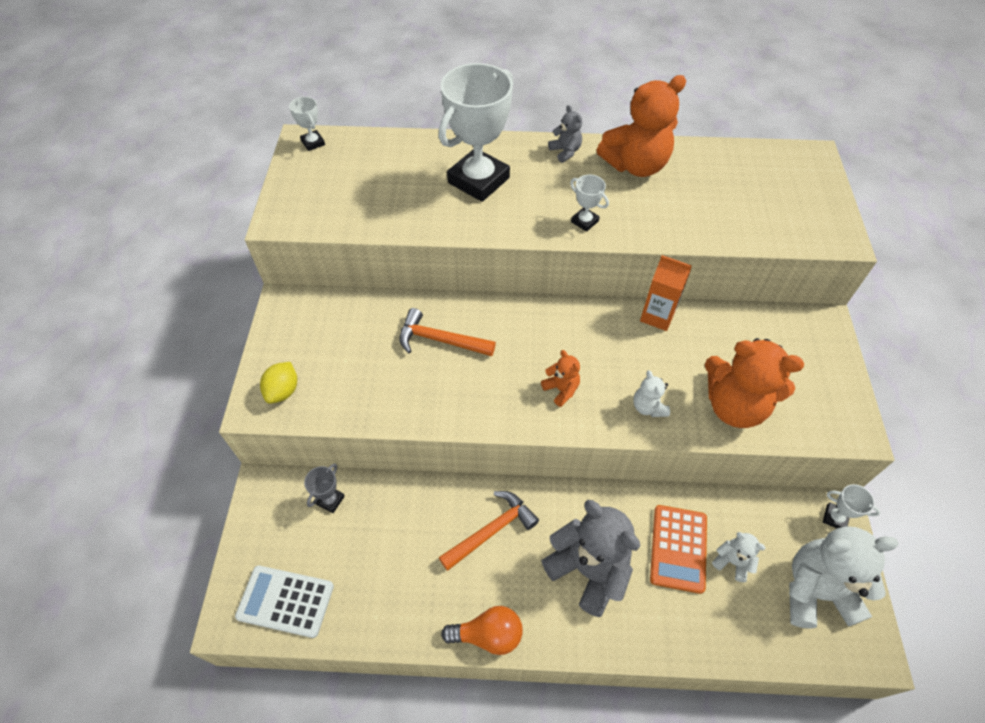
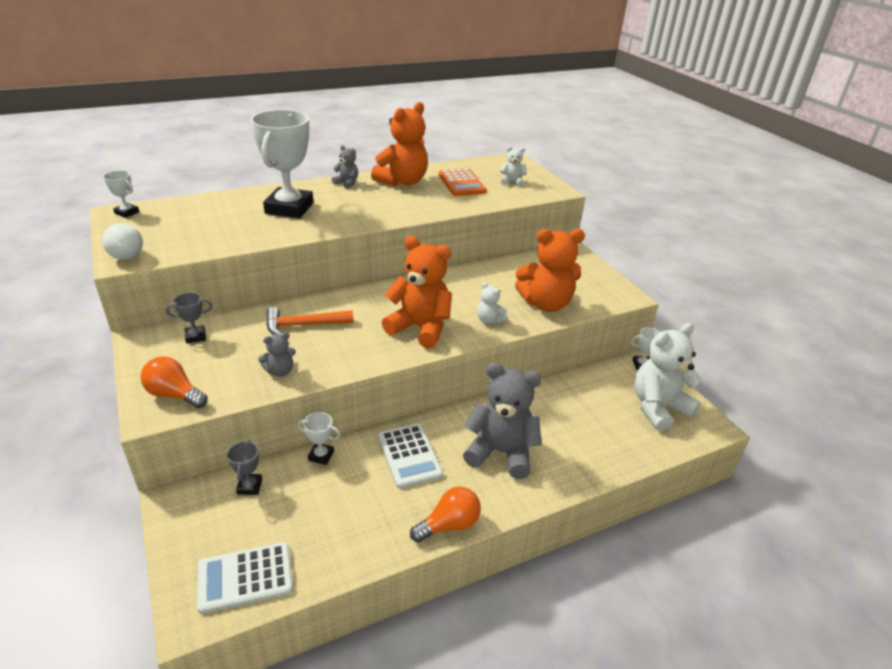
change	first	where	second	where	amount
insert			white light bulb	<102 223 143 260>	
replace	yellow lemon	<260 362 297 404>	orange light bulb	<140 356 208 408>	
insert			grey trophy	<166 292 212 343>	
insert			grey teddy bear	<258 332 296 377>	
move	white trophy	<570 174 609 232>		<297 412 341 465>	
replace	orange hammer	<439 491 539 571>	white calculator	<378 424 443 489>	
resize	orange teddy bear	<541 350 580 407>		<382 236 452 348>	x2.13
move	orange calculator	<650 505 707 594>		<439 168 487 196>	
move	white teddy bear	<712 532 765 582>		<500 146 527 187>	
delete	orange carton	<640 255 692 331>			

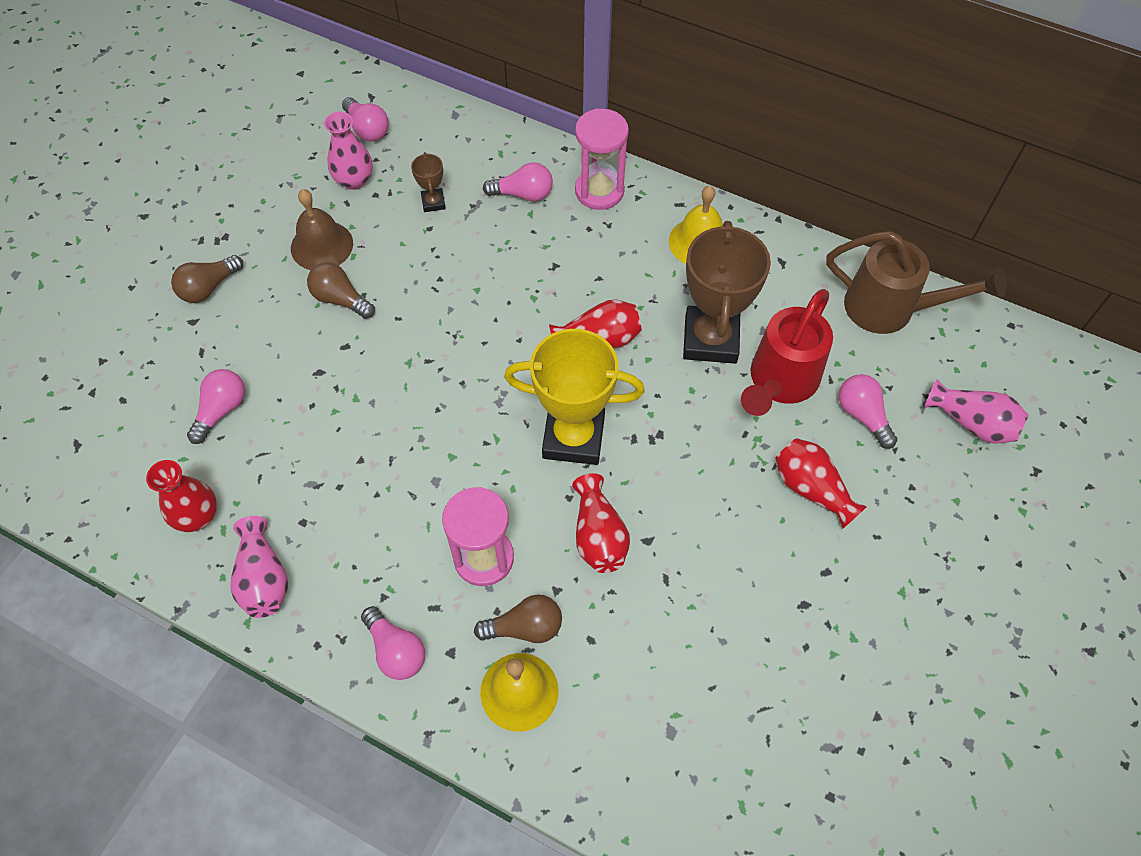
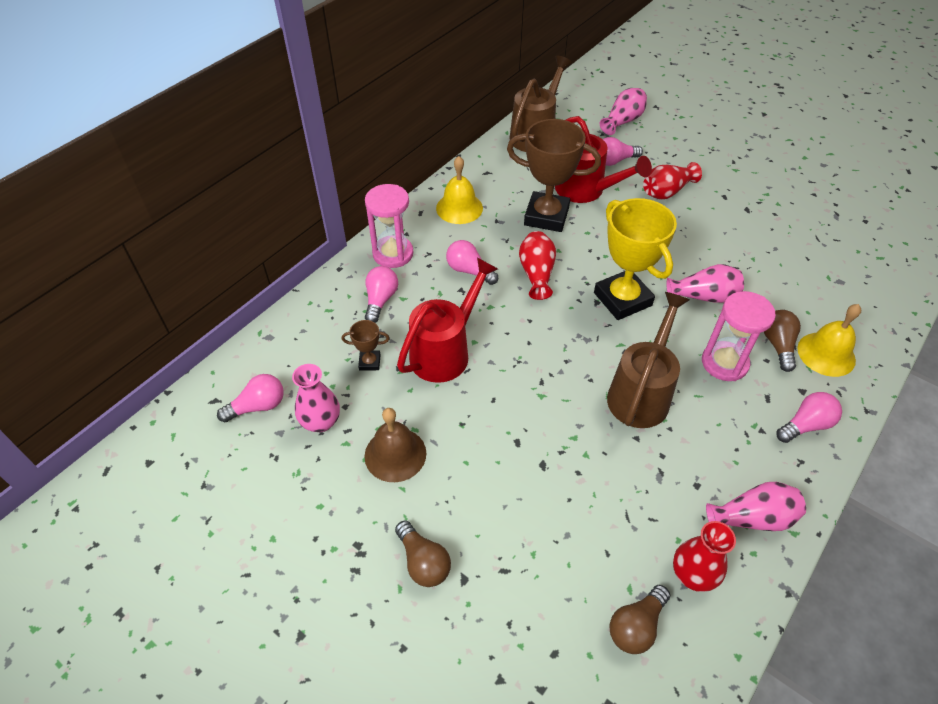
change	first	where	second	where	amount
insert			red watering can	<397 258 498 383>	
move	pink light bulb	<187 369 245 444>		<446 240 498 285>	
rotate	yellow trophy	<504 329 645 465>		<594 198 677 320>	45 degrees counterclockwise
insert			brown watering can	<607 292 689 428>	
move	brown light bulb	<307 262 375 319>		<610 585 670 654>	
recolor	red vase	<572 473 630 573>	pink vase	<666 264 744 303>	

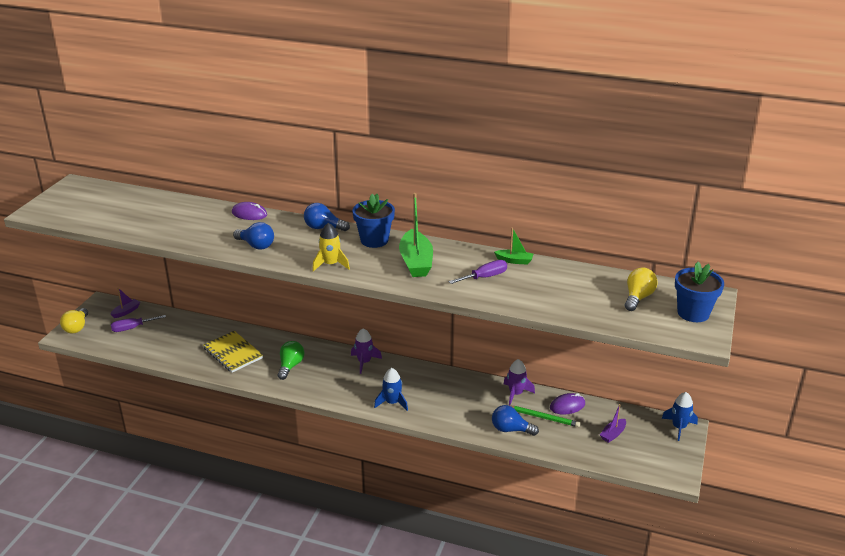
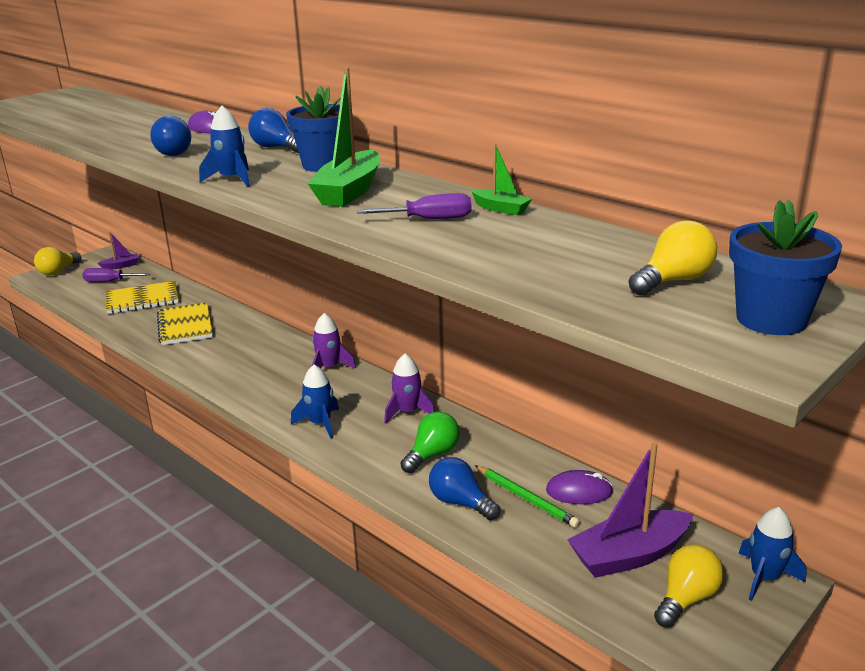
change	first	where	second	where	amount
insert			yellow notebook	<106 281 179 314>	
recolor	yellow rocket	<312 223 350 272>	blue rocket	<199 106 250 187>	
move	purple rocket	<504 359 535 405>		<384 354 435 424>	
move	green light bulb	<278 341 304 380>		<400 411 460 473>	
resize	purple boat	<600 404 626 443>		<567 442 693 578>	x1.94
insert			yellow light bulb	<654 544 724 628>	

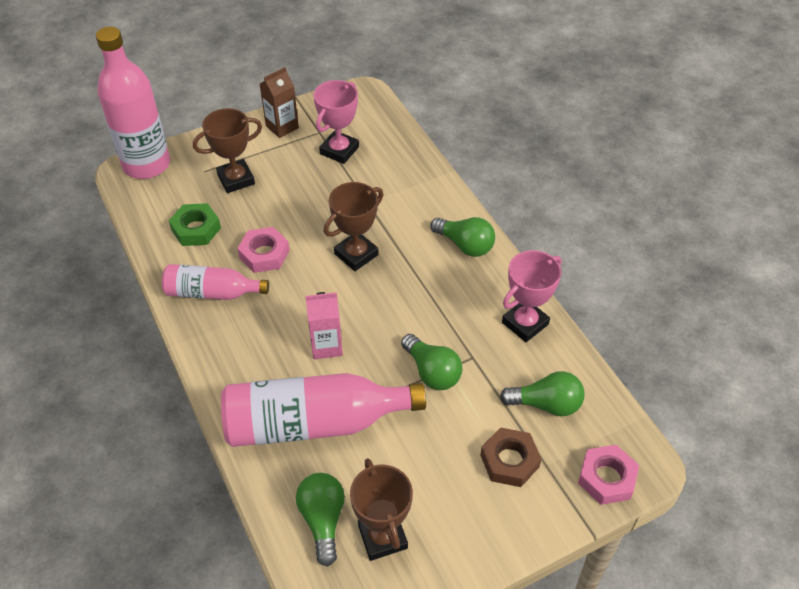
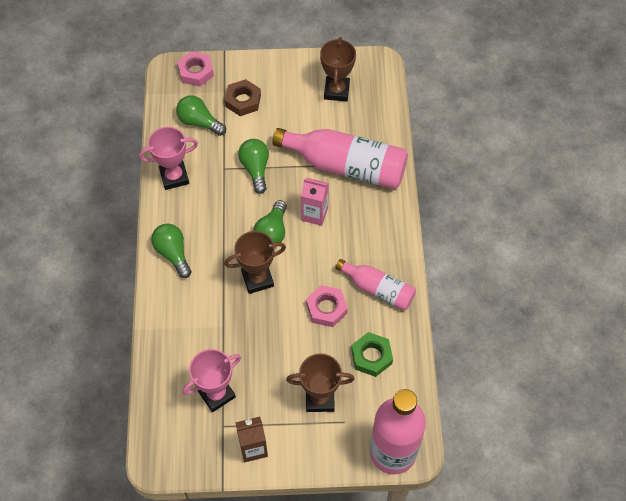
change	first	where	second	where	amount
move	green light bulb	<296 473 345 567>		<253 200 287 243>	

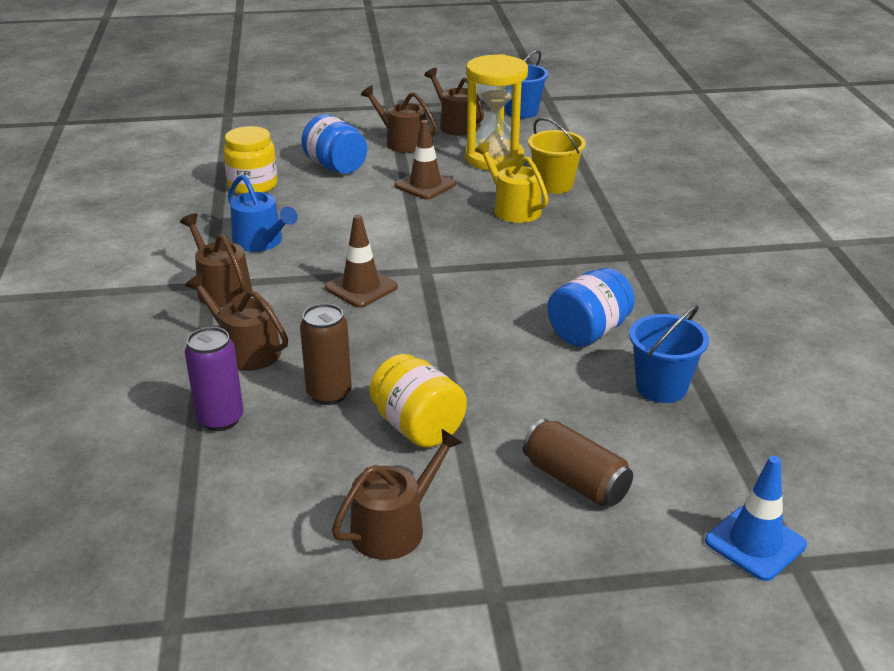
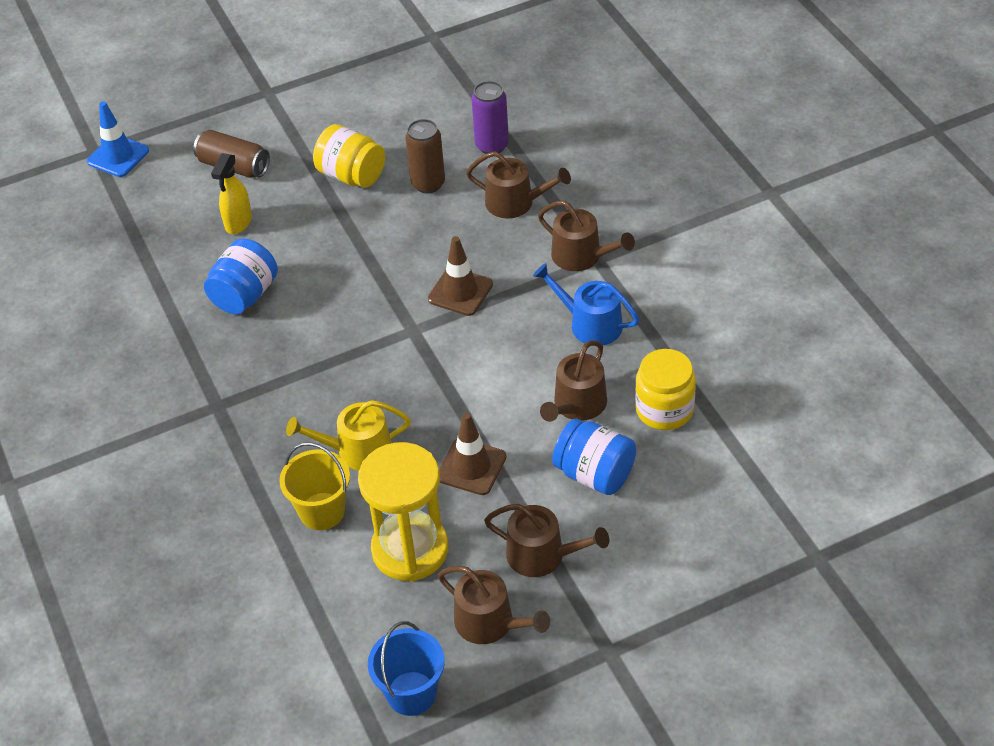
change	first	where	second	where	amount
insert			yellow spray bottle	<211 153 252 234>	
rotate	yellow watering can	<475 142 549 223>		<286 400 411 471>	135 degrees clockwise
move	brown watering can	<332 429 463 560>		<540 340 607 422>	
delete	blue bucket	<629 305 709 403>			

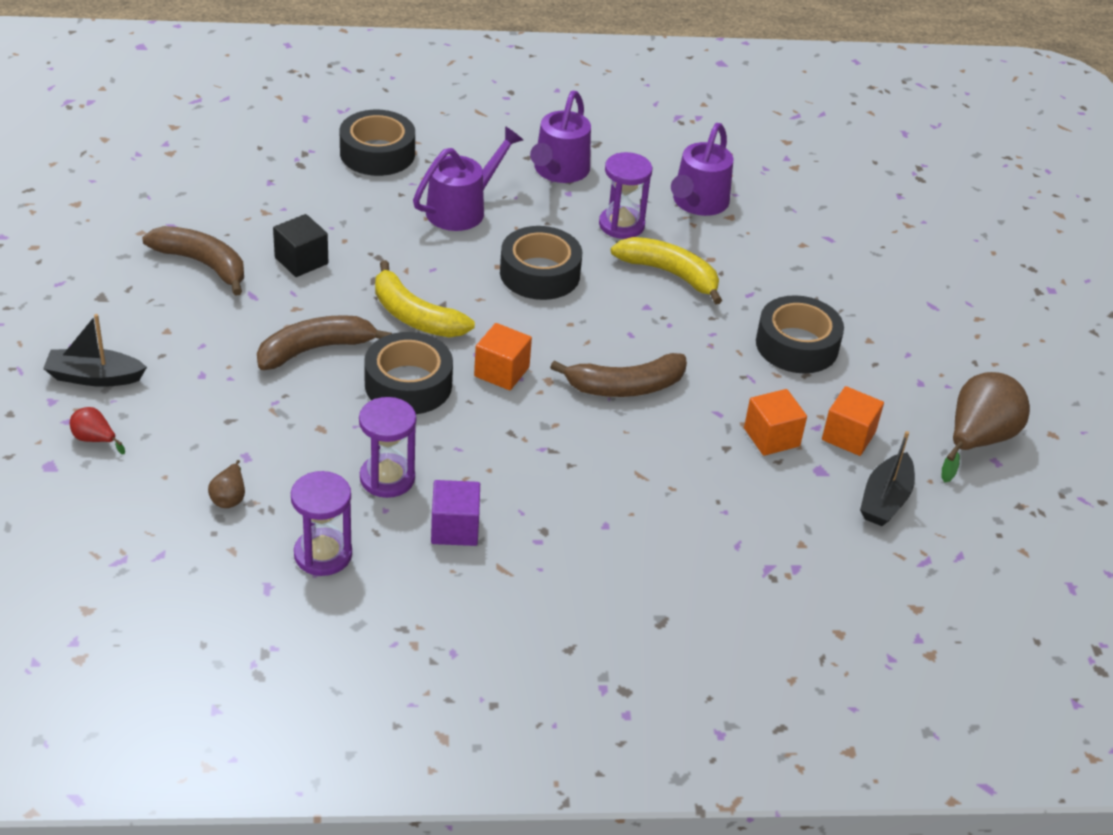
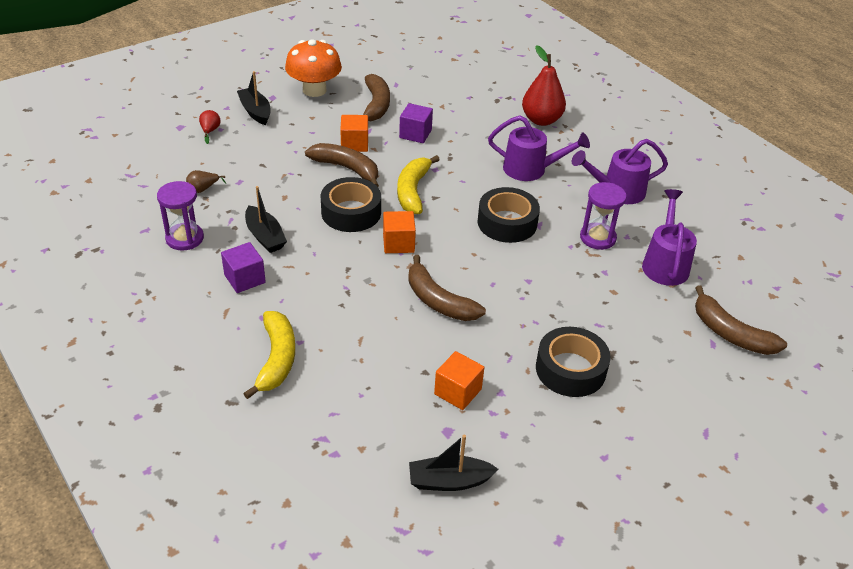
change	first	where	second	where	amount
move	yellow banana	<611 237 722 304>		<243 311 295 399>	
replace	purple hourglass	<359 397 416 498>	black boat	<245 186 287 253>	
insert			orange mushroom	<285 39 342 97>	
move	orange cube	<822 386 884 456>		<340 115 368 152>	
recolor	black cube	<273 214 328 277>	purple cube	<399 103 433 143>	
replace	black tape	<340 110 415 176>	red pear	<522 45 566 126>	
rotate	purple watering can	<671 123 733 216>		<642 189 697 286>	105 degrees clockwise
insert			brown banana	<695 285 787 355>	
delete	brown pear	<941 372 1030 482>			

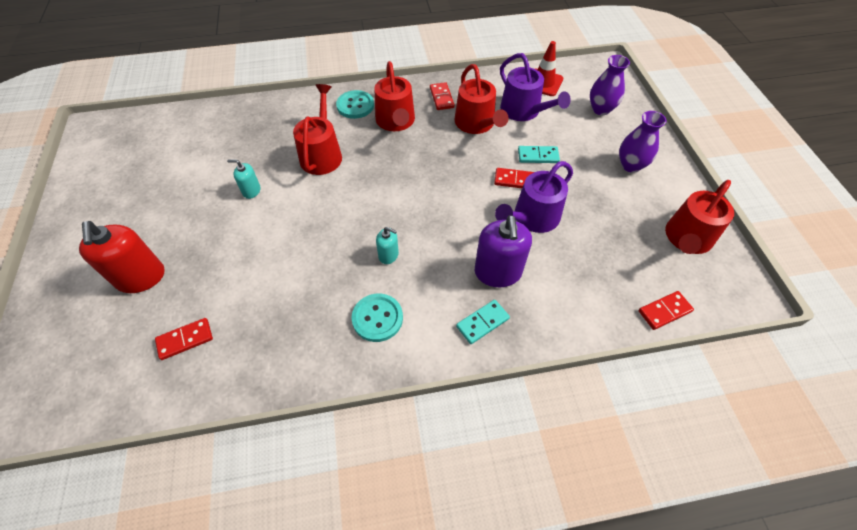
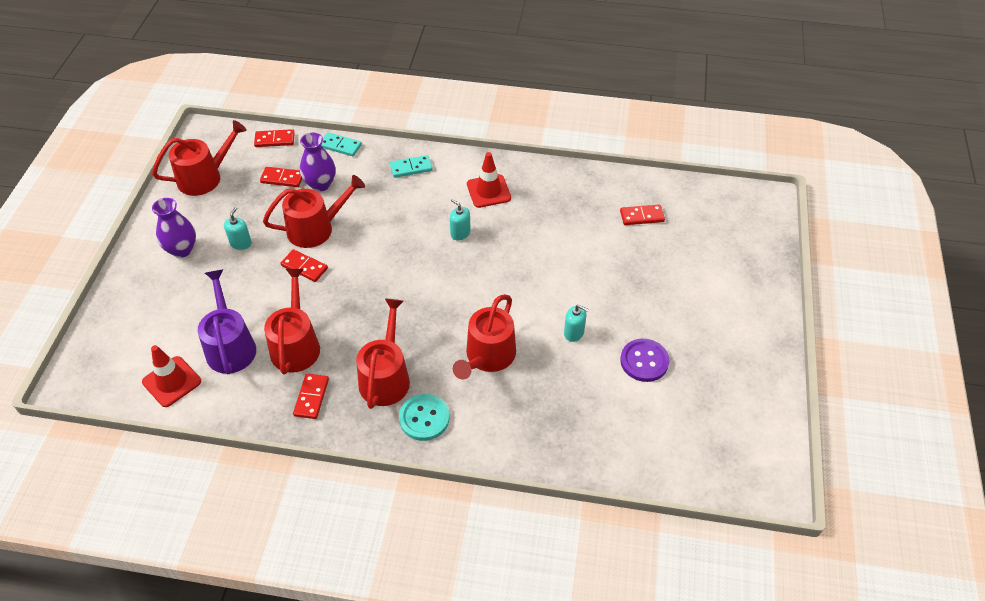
change	first	where	second	where	amount
insert			turquoise soap dispenser	<224 207 252 250>	
insert			red domino	<260 167 302 187>	
recolor	purple watering can	<495 161 573 233>	red watering can	<263 175 365 248>	
move	purple vase	<590 55 630 115>		<300 133 336 192>	
move	turquoise domino	<518 146 560 163>		<321 132 362 156>	
replace	turquoise button	<351 294 403 342>	red traffic cone	<467 152 511 208>	
insert			purple button	<620 339 669 382>	
delete	red soap dispenser	<79 221 164 293>			
delete	purple soap dispenser	<475 215 532 287>			

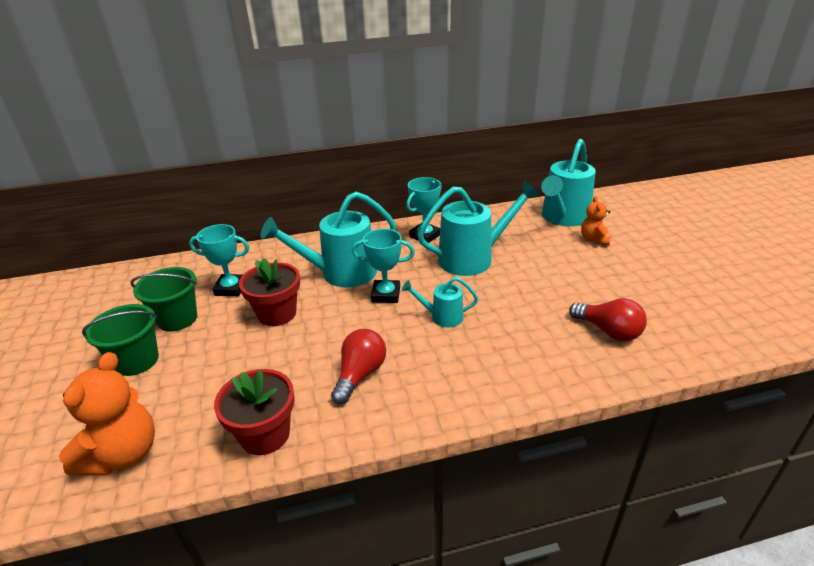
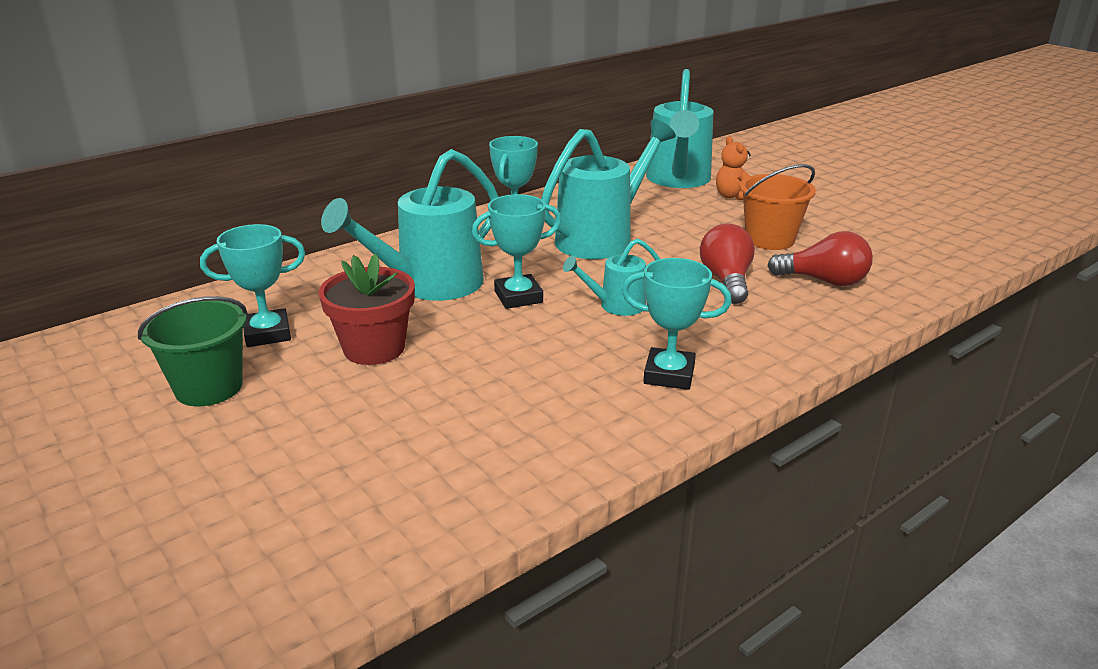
change	first	where	second	where	amount
insert			turquoise trophy	<622 258 732 390>	
move	red light bulb	<331 329 386 404>		<700 223 755 304>	
insert			orange bucket	<740 164 816 250>	
delete	orange teddy bear	<59 352 155 476>			
delete	green bucket	<82 304 159 376>			
delete	red flower pot	<214 369 295 455>			

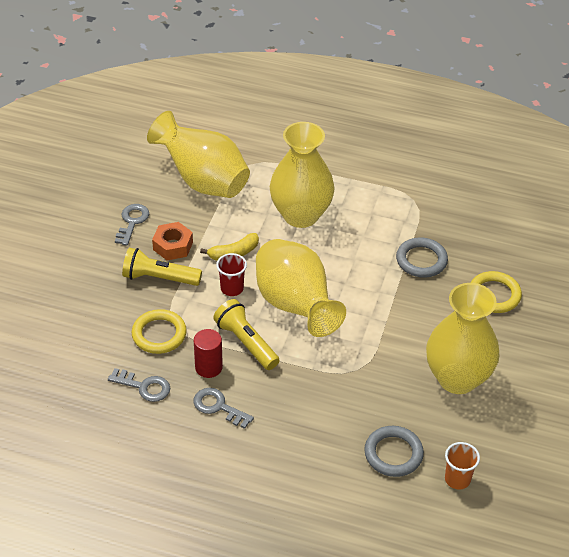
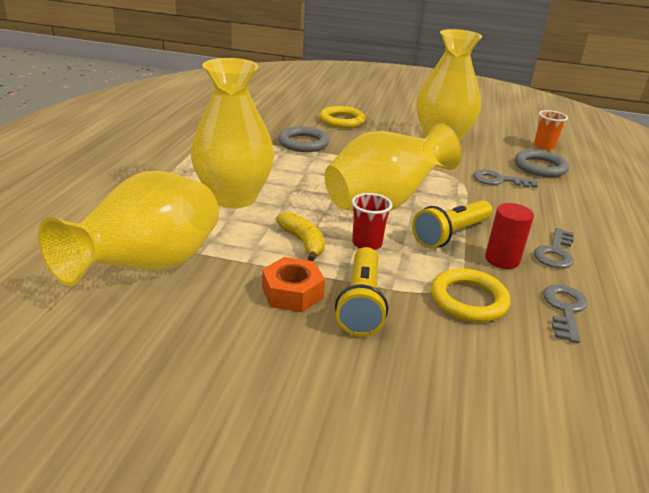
change	first	where	second	where	amount
move	grey key	<115 204 149 246>		<473 169 538 188>	

